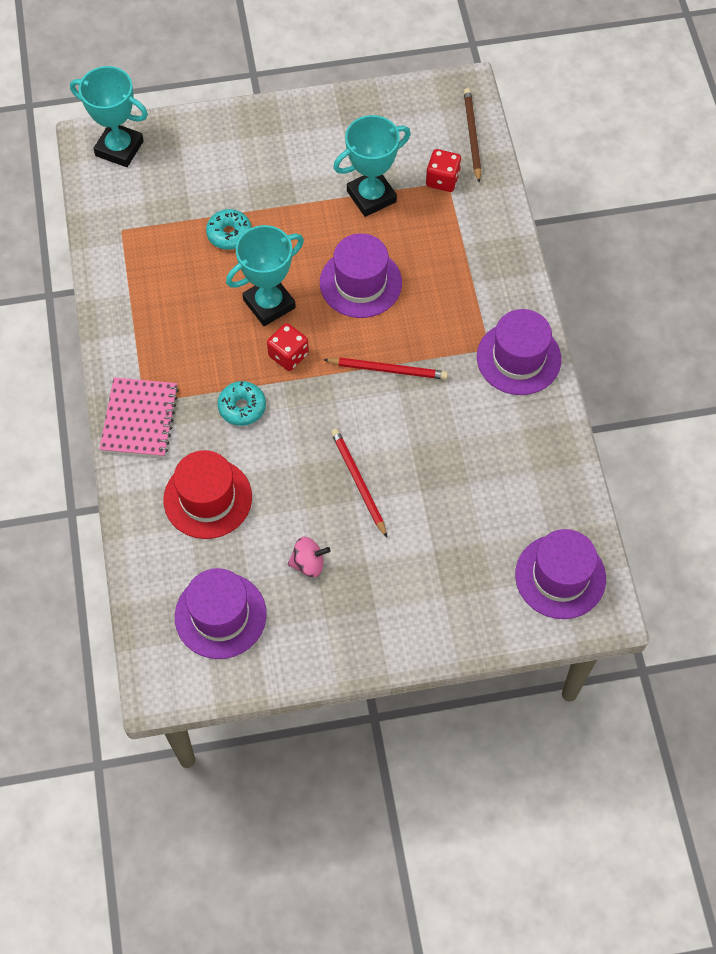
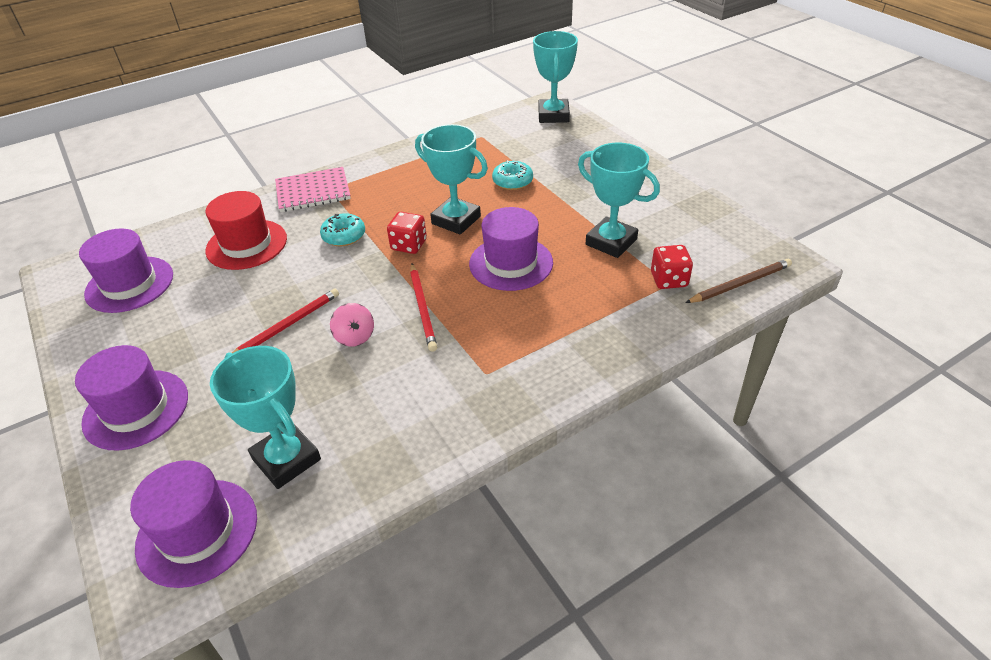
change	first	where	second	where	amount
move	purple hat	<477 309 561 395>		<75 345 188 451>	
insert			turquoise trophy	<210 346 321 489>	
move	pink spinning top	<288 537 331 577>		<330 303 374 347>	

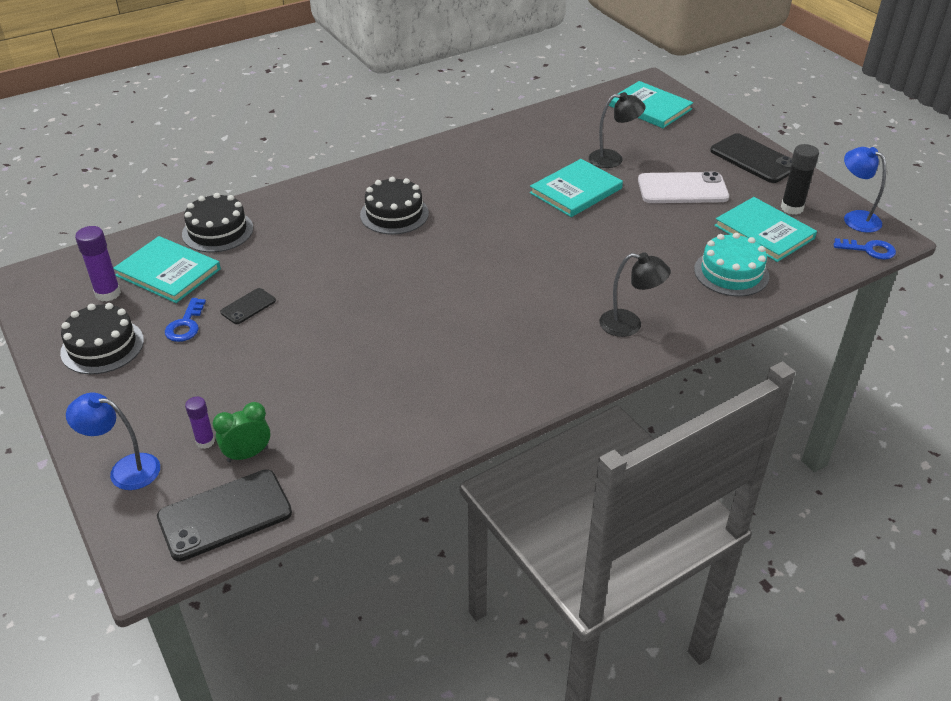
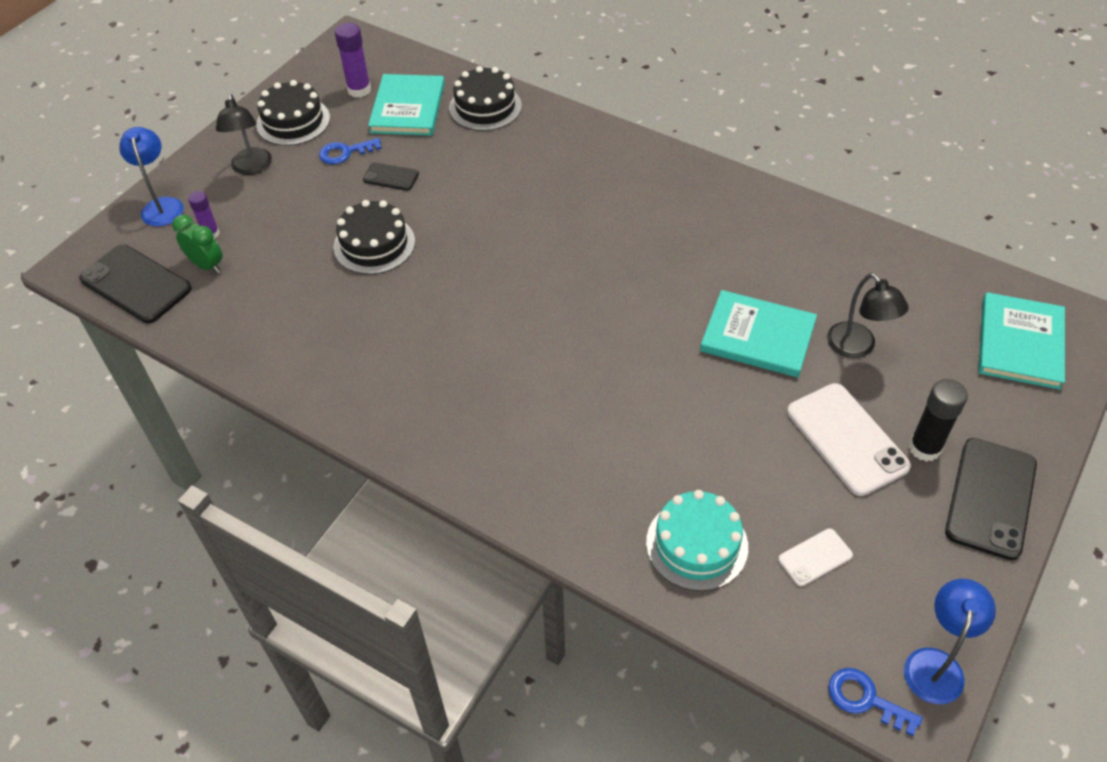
change	first	where	second	where	amount
move	black lamp	<599 252 671 337>		<216 94 272 175>	
move	black cake	<360 177 429 234>		<334 200 415 275>	
replace	turquoise book	<714 197 817 262>	white phone	<778 528 853 586>	
rotate	blue key	<834 238 896 260>		<828 668 922 736>	135 degrees clockwise
move	black glue stick	<781 144 819 215>		<909 379 968 462>	

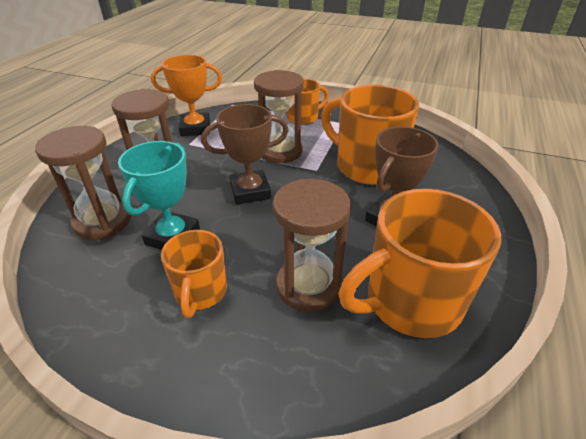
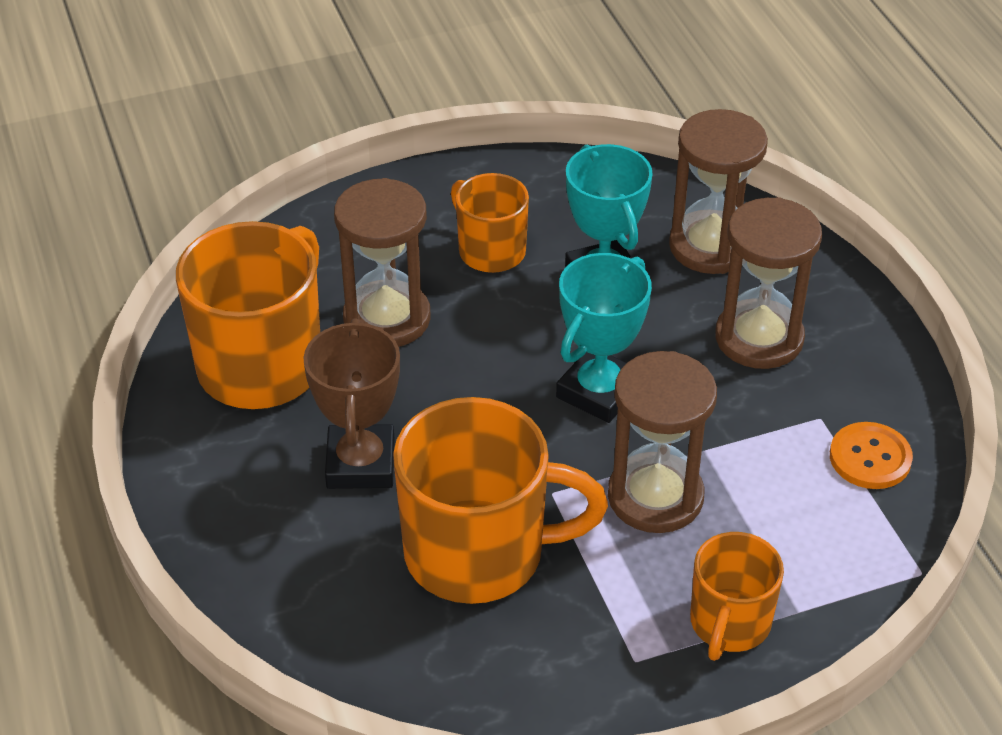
change	first	where	second	where	amount
recolor	brown trophy	<201 104 289 204>	turquoise trophy	<556 253 652 423>	
replace	orange trophy	<151 55 222 136>	orange button	<830 422 913 489>	

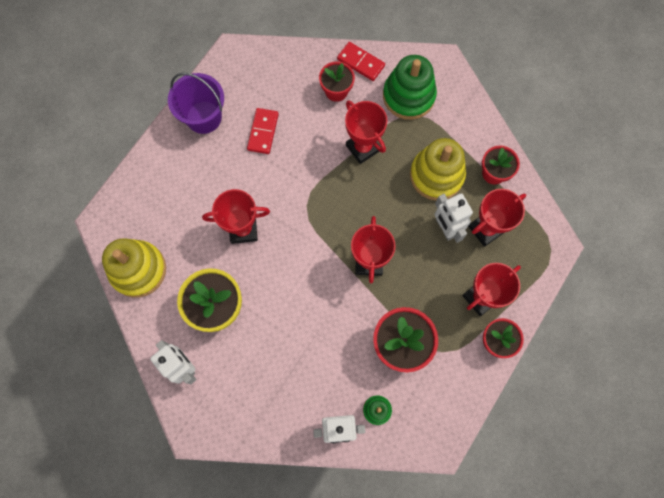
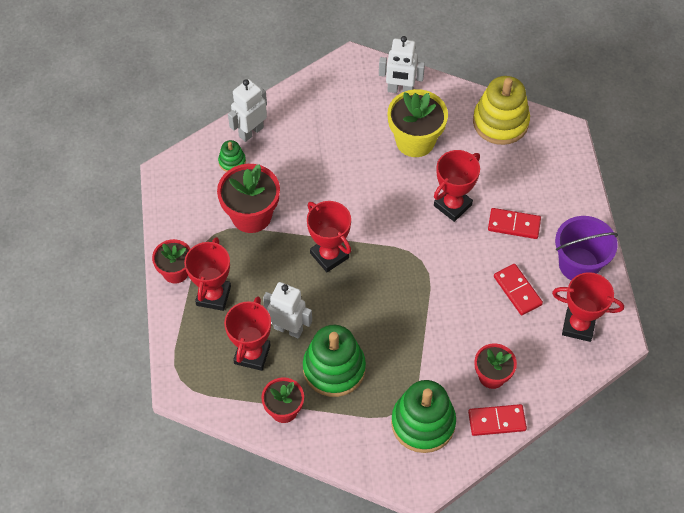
change	first	where	second	where	amount
recolor	yellow stacking toy	<410 138 466 201>	green stacking toy	<303 325 366 397>	
insert			red domino	<488 208 541 239>	
move	red trophy	<345 100 387 164>		<552 272 624 342>	

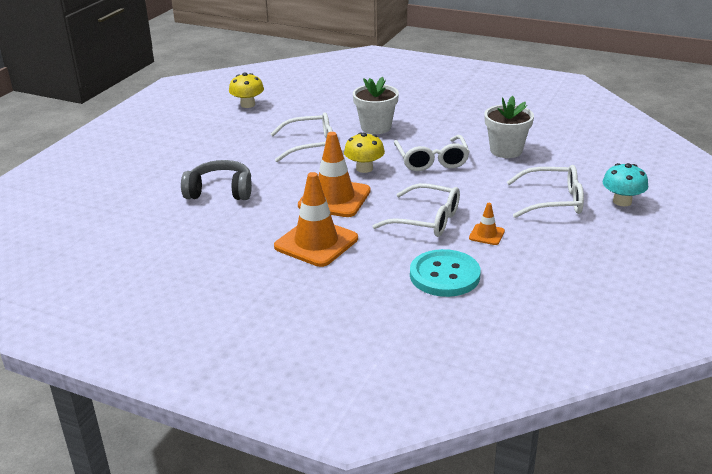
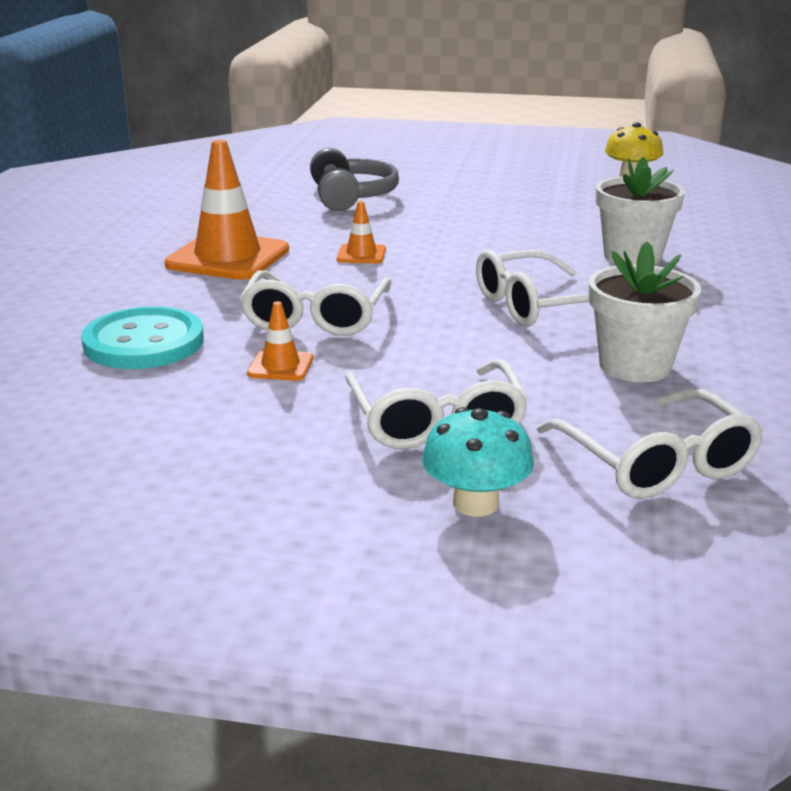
change	first	where	second	where	amount
resize	orange traffic cone	<298 132 371 217>		<337 201 386 264>	x0.47
move	white glasses	<271 112 333 162>		<536 388 764 499>	
delete	yellow mushroom	<344 132 385 173>			

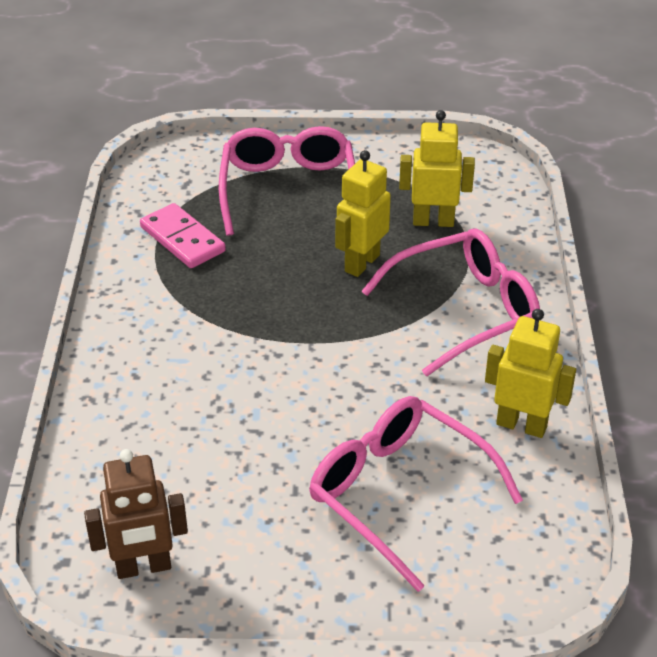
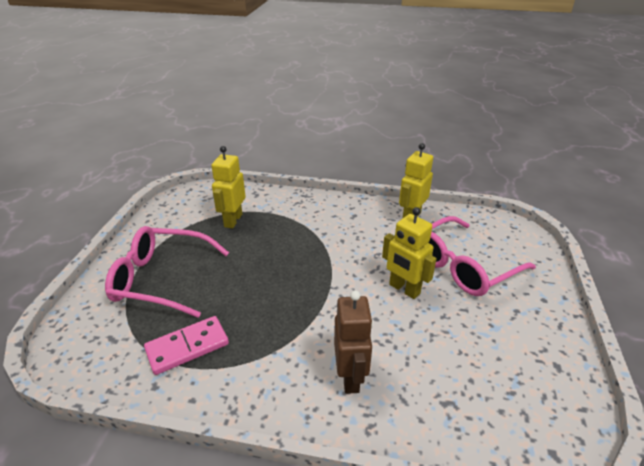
change	first	where	second	where	amount
move	brown robot	<84 449 188 579>		<334 291 373 394>	
move	yellow robot	<335 150 391 277>		<382 207 437 299>	
delete	pink glasses	<361 229 540 376>			

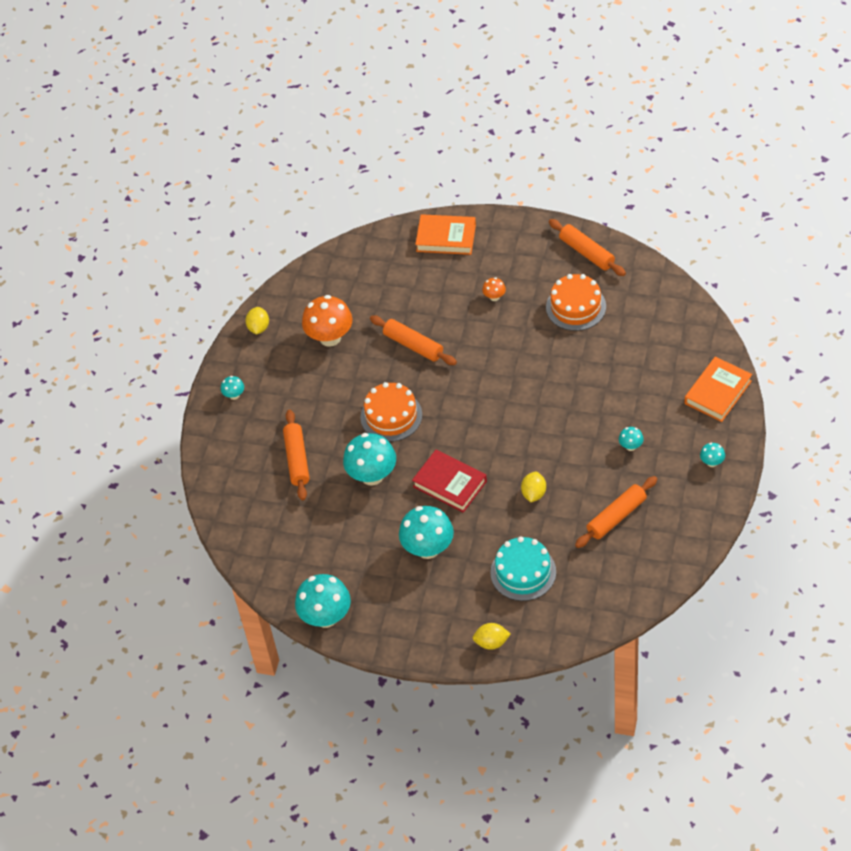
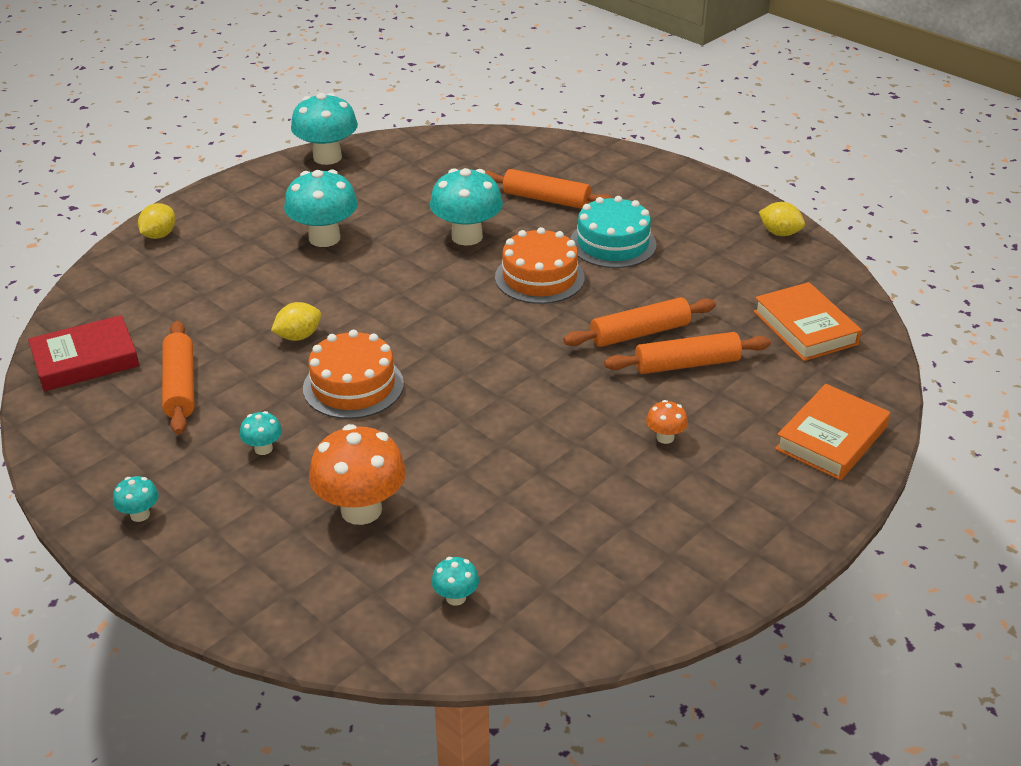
change	first	where	second	where	amount
move	red book	<412 450 487 513>		<28 315 139 391>	
rotate	yellow lemon	<521 472 546 502>		<271 302 321 341>	75 degrees counterclockwise
move	orange cake	<546 274 606 331>		<303 330 404 419>	
move	orange mushroom	<302 295 352 347>		<309 424 406 525>	
move	turquoise mushroom	<221 376 244 400>		<432 557 479 606>	
move	turquoise cake	<490 536 556 601>		<570 196 656 268>	
move	orange rolling pin	<549 219 626 276>		<604 332 771 374>	
move	orange book	<685 357 752 422>		<753 282 862 361>	

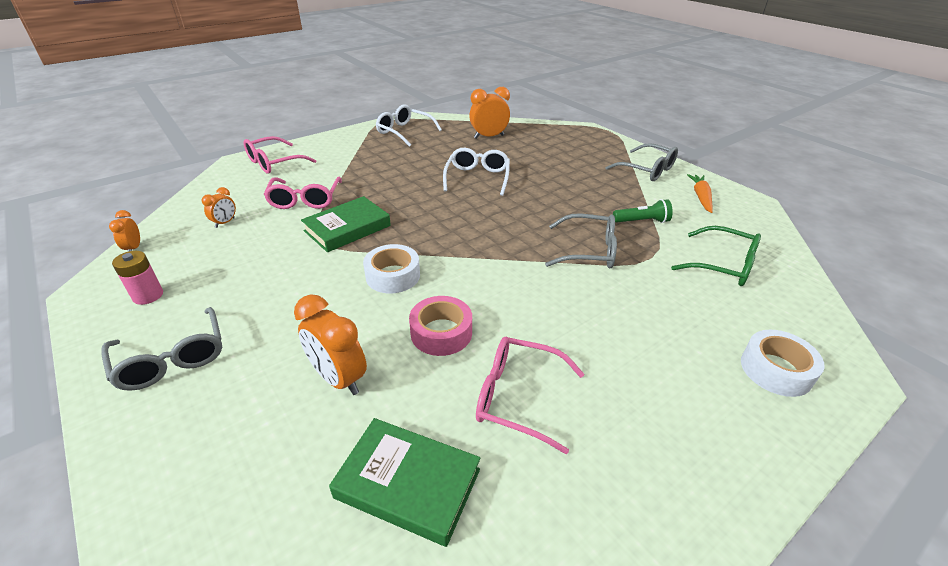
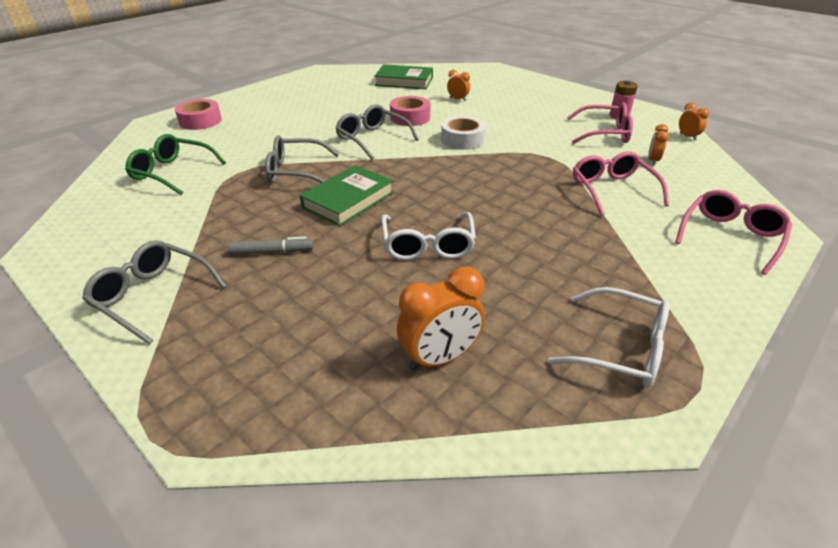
change	first	where	second	where	amount
recolor	white tape	<741 330 825 397>	pink tape	<175 99 222 130>	
insert			grey marker	<228 236 314 255>	
move	green book	<301 196 391 252>		<300 165 394 226>	
move	grey glasses	<102 307 222 391>		<335 104 419 160>	
resize	orange clock	<294 294 367 395>		<447 70 470 101>	x0.55
move	pink glasses	<476 337 584 454>		<567 102 633 144>	
delete	green flashlight	<613 199 673 223>			
delete	orange carrot	<687 174 713 213>			

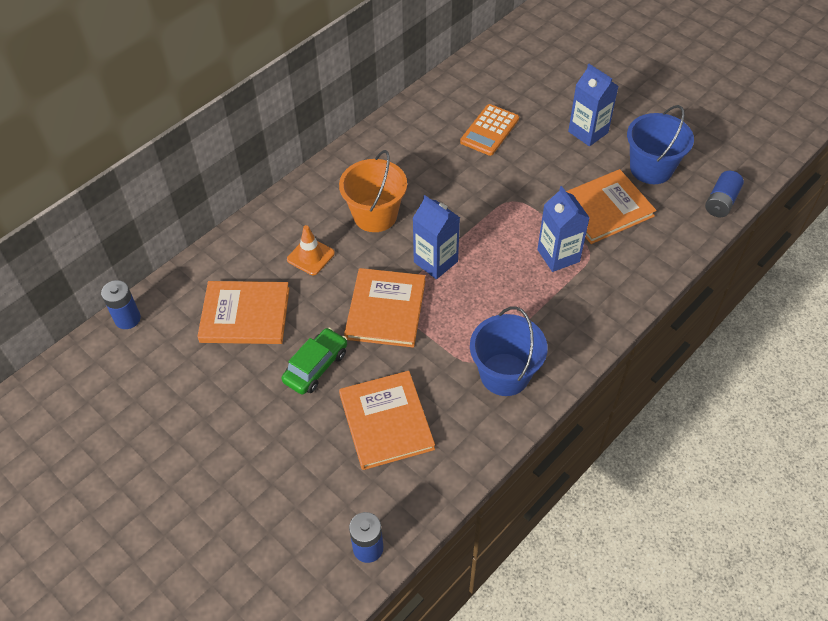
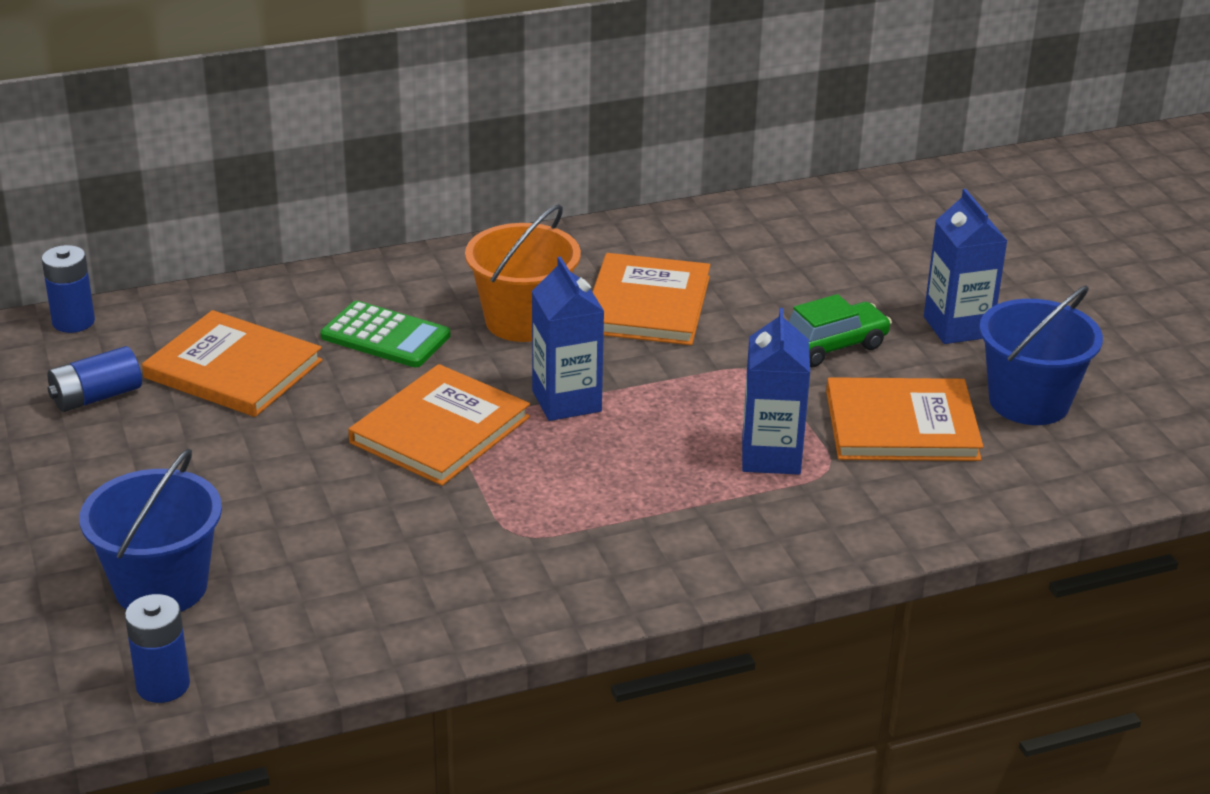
change	first	where	second	where	amount
move	blue battery	<705 171 744 217>		<47 346 142 412>	
move	blue bucket	<470 306 548 396>		<79 449 222 612>	
replace	orange traffic cone	<287 225 335 275>	green calculator	<320 301 450 367>	
move	orange book	<339 371 435 470>		<593 253 710 345>	
move	green car	<281 327 347 395>		<789 294 892 367>	
delete	orange calculator	<460 104 519 156>			

